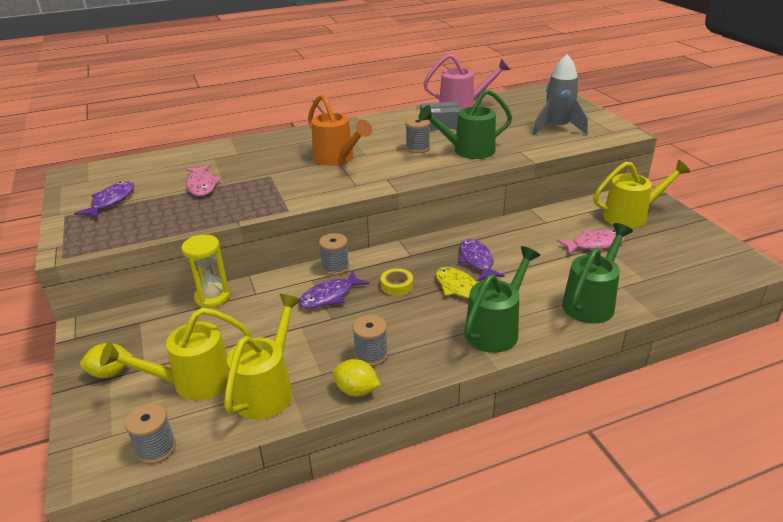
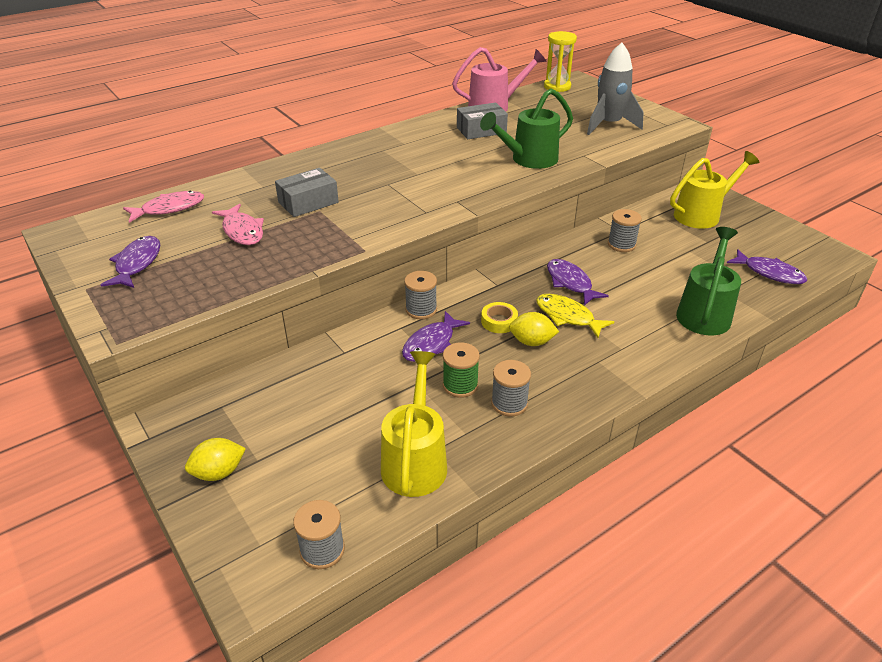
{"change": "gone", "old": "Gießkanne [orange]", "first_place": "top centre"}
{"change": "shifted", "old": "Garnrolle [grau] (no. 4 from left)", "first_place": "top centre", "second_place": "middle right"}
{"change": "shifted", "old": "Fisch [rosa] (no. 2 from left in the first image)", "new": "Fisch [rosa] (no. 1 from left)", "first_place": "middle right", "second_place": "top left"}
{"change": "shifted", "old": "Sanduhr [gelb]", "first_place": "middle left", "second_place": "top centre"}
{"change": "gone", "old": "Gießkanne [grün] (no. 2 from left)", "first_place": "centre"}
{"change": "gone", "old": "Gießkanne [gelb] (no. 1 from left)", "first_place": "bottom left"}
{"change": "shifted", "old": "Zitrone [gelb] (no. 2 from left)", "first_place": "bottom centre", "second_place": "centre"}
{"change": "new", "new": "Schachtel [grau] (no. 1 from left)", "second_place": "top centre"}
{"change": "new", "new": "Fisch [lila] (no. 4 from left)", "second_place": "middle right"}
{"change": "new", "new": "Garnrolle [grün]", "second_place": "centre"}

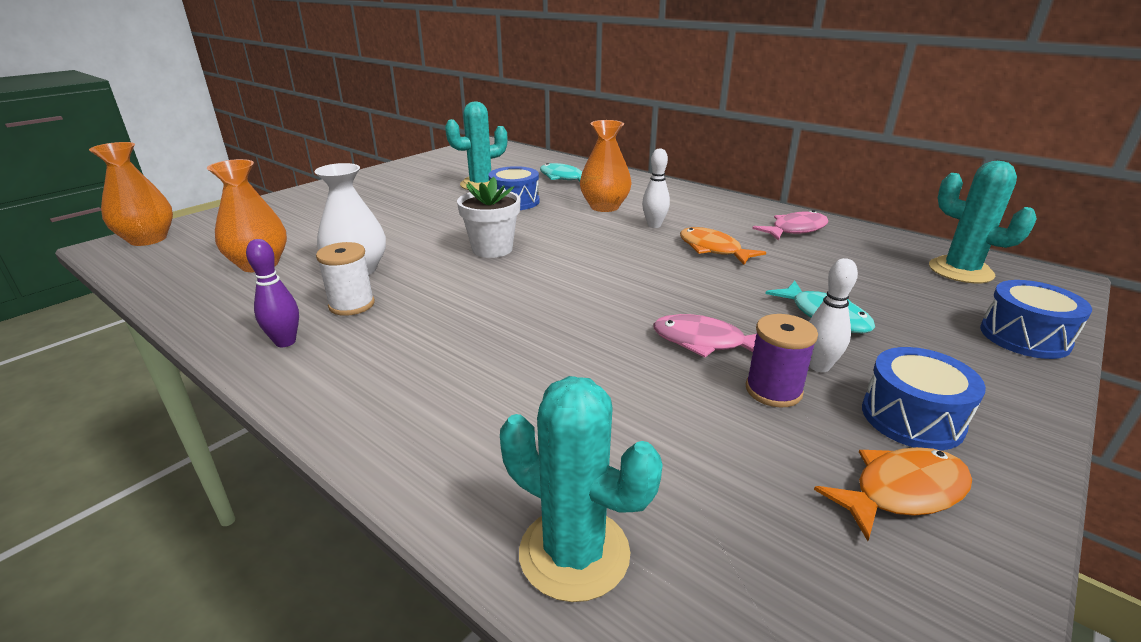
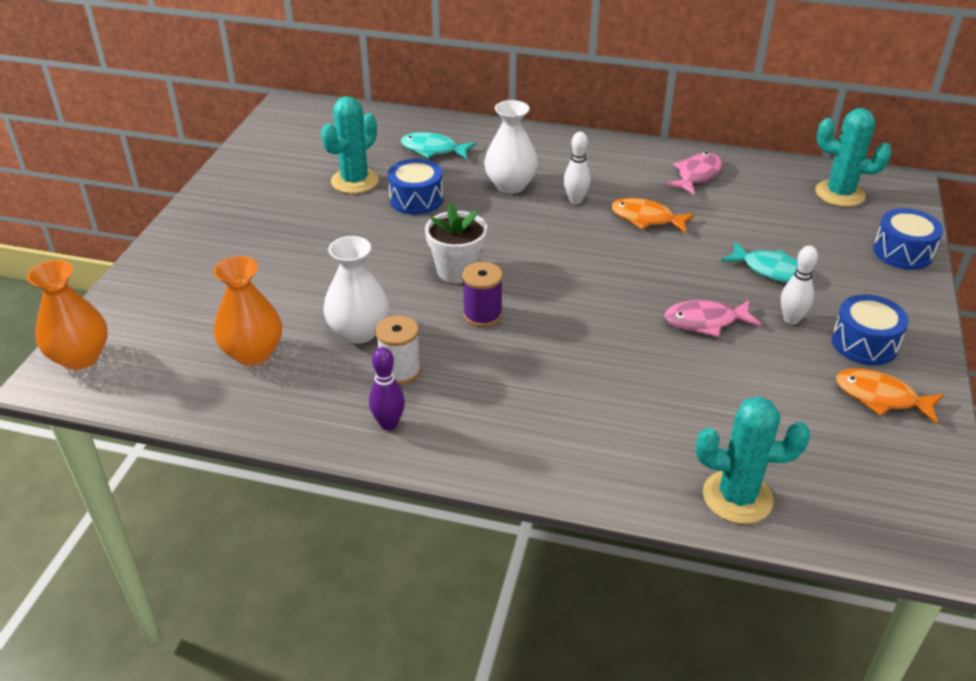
{"change": "repainted", "old": "Vase [orange] (no. 3 from left)", "new": "Vase [weiß] (no. 2 from left)", "first_place": "top centre", "second_place": "top centre"}
{"change": "shifted", "old": "Garnrolle [lila]", "first_place": "middle right", "second_place": "centre"}
{"change": "rotated", "old": "Fisch [orange] (no. 2 from left)", "first_place": "bottom right", "second_place": "middle right", "degrees": -105}

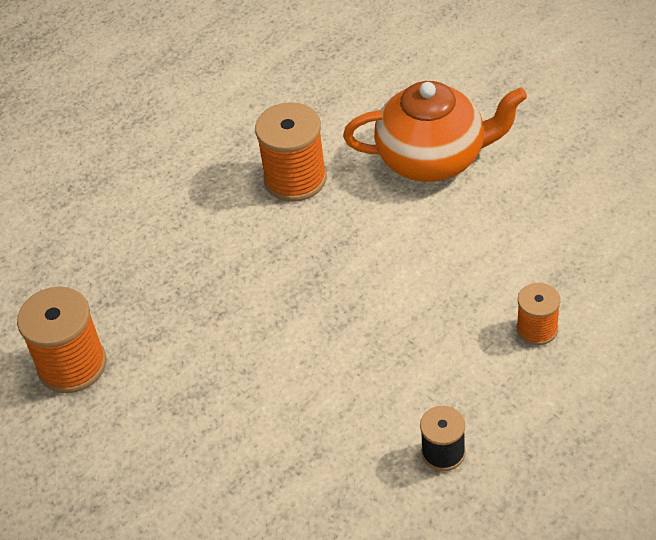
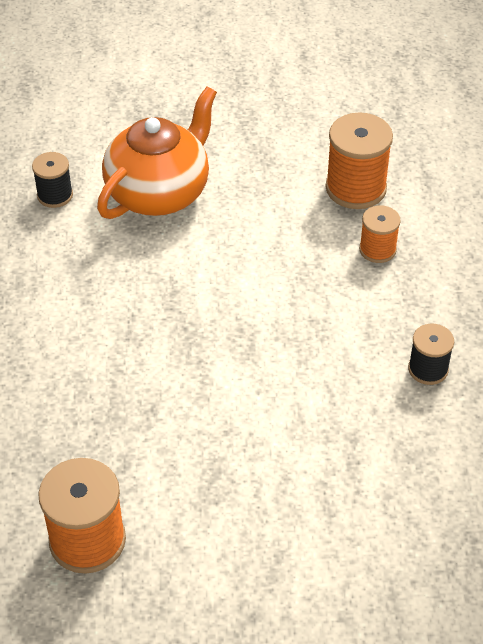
{"change": "shifted", "old": "Garnrolle [orange] (no. 2 from left)", "first_place": "top centre", "second_place": "top right"}
{"change": "new", "new": "Garnrolle [schwarz] (no. 1 from left)", "second_place": "top left"}

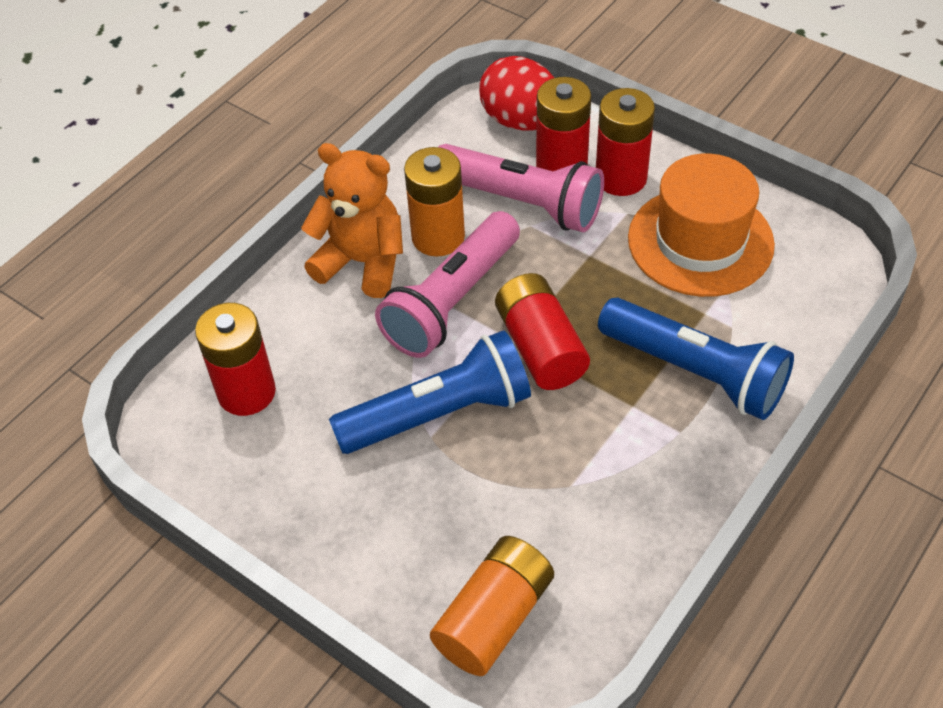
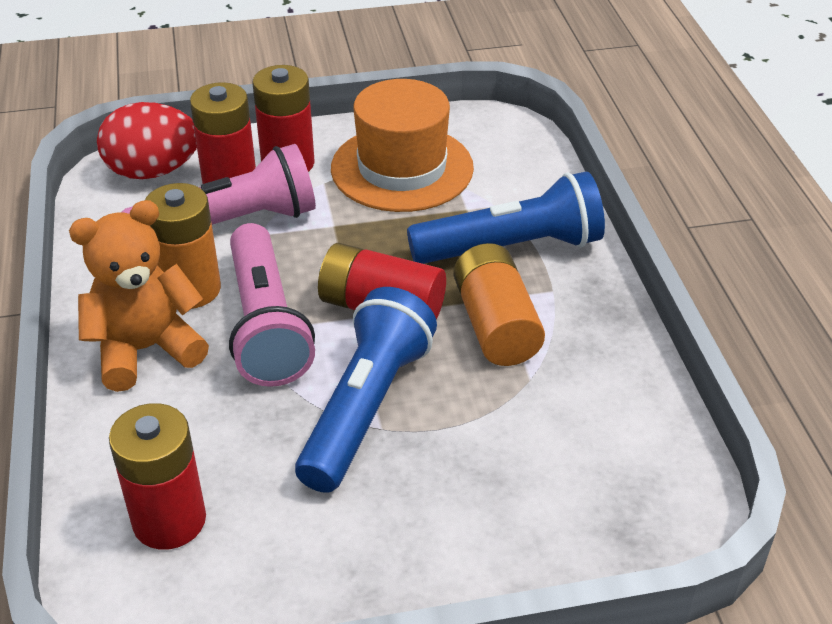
{"change": "shifted", "old": "Batterie [orange] (no. 2 from left)", "first_place": "bottom centre", "second_place": "centre"}

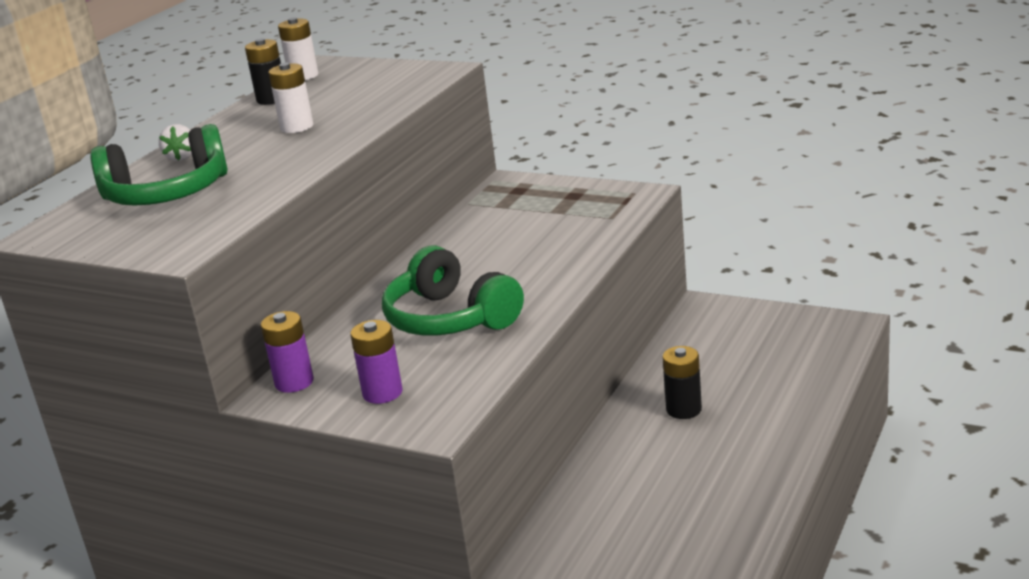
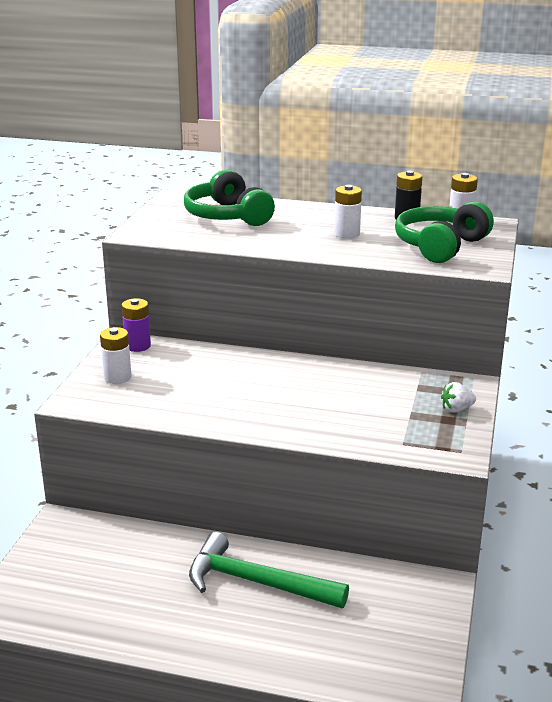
{"change": "shifted", "old": "Erdbeere [weiß]", "first_place": "top left", "second_place": "middle right"}
{"change": "shifted", "old": "Kopfhörer [grün] (no. 2 from left)", "first_place": "centre", "second_place": "top right"}
{"change": "repainted", "old": "Batterie [lila] (no. 2 from left)", "new": "Batterie [weiß] (no. 1 from left)", "first_place": "centre", "second_place": "middle left"}
{"change": "swapped", "old": "Batterie [schwarz] (no. 2 from left)", "new": "Hammer [grün]", "first_place": "centre", "second_place": "bottom centre"}

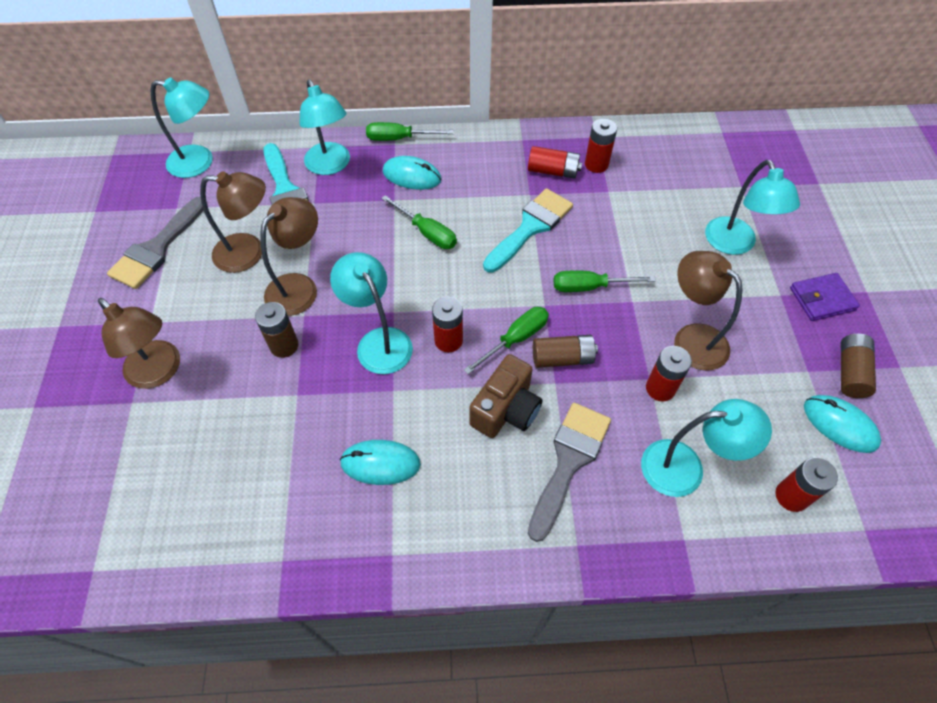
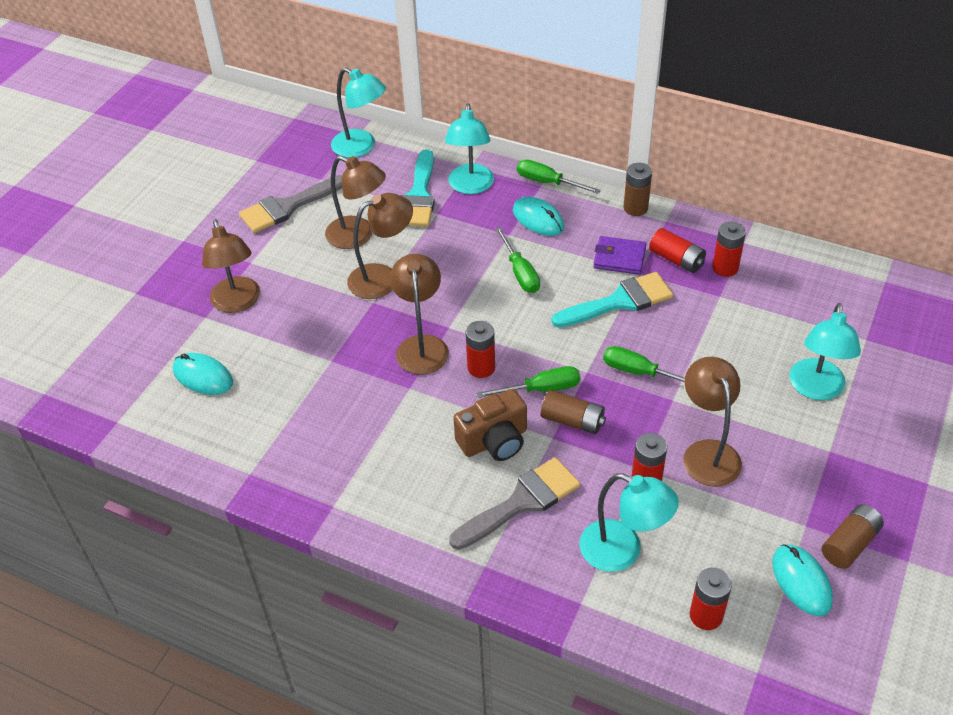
{"change": "repainted", "old": "Lampe [türkis] (no. 3 from left)", "new": "Lampe [braun] (no. 4 from left)", "first_place": "centre", "second_place": "centre"}
{"change": "shifted", "old": "Geldbörse [lila]", "first_place": "middle right", "second_place": "centre"}
{"change": "shifted", "old": "Batterie [braun] (no. 1 from left in the first image)", "new": "Batterie [braun] (no. 2 from left)", "first_place": "middle left", "second_place": "top right"}
{"change": "shifted", "old": "Computermaus [türkis] (no. 1 from left)", "first_place": "centre", "second_place": "middle left"}

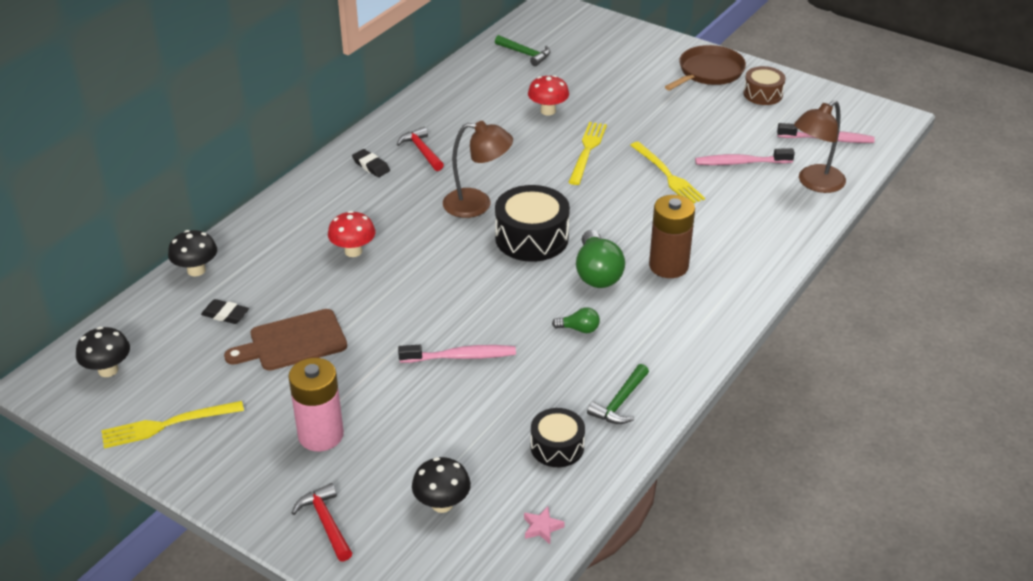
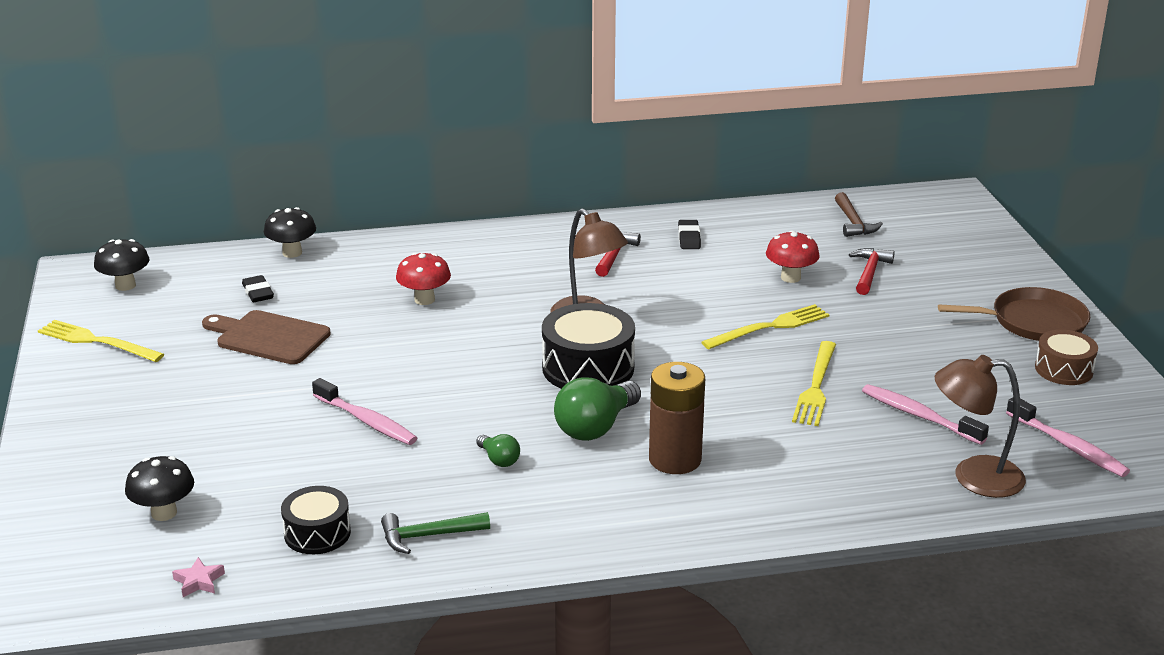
{"change": "repainted", "old": "Hammer [grün] (no. 1 from left)", "new": "Hammer [braun]", "first_place": "top centre", "second_place": "top right"}
{"change": "shifted", "old": "Radiergummi [schwarz] (no. 2 from left)", "first_place": "top centre", "second_place": "centre"}
{"change": "gone", "old": "Batterie [rosa]", "first_place": "bottom left"}
{"change": "shifted", "old": "Hammer [rot] (no. 1 from left in the first image)", "new": "Hammer [rot] (no. 2 from left)", "first_place": "bottom left", "second_place": "middle right"}

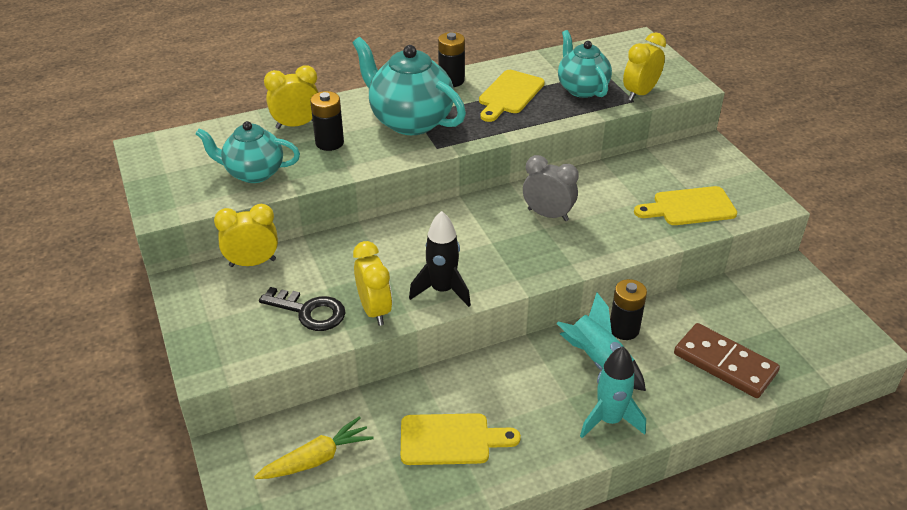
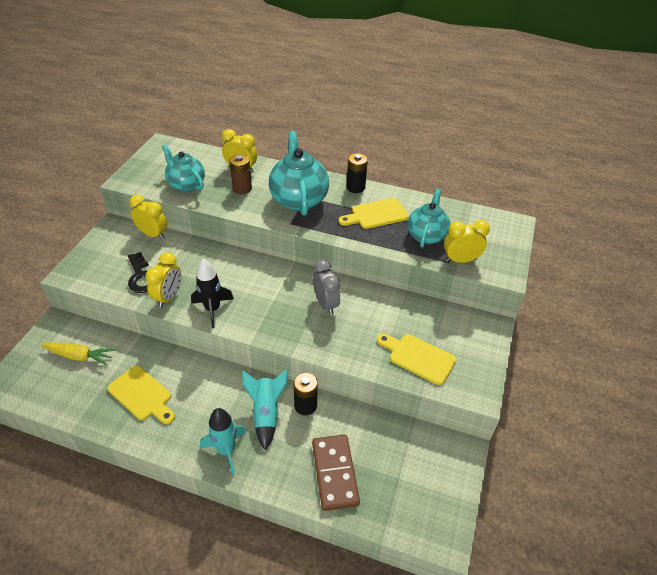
{"change": "repainted", "old": "Batterie [schwarz] (no. 1 from left)", "new": "Batterie [braun]", "first_place": "top centre", "second_place": "top centre"}

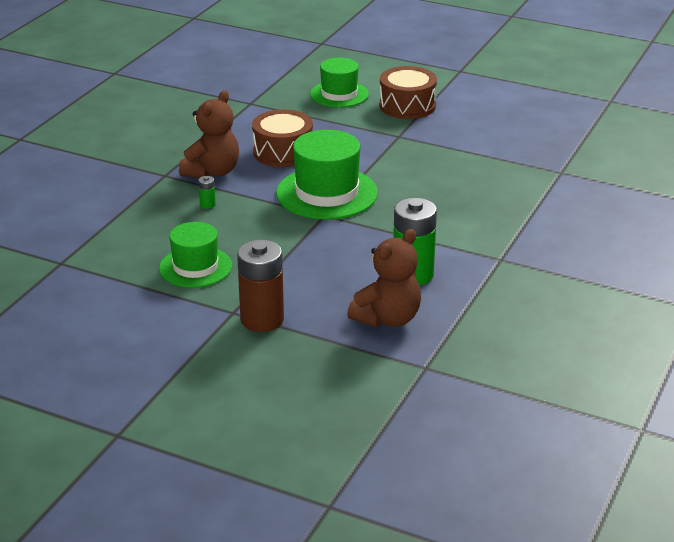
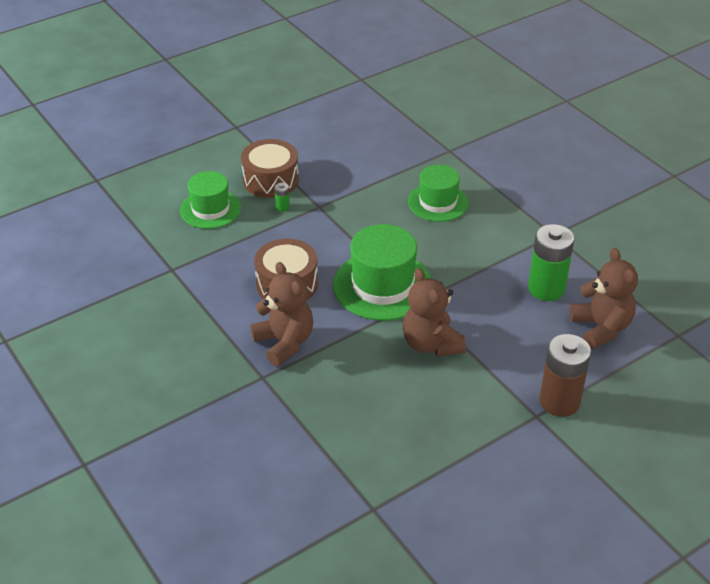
{"change": "shifted", "old": "Batterie [grün] (no. 1 from left)", "first_place": "middle left", "second_place": "centre"}
{"change": "shifted", "old": "Hut [grün] (no. 1 from left in the first image)", "new": "Hut [grün] (no. 3 from left)", "first_place": "middle left", "second_place": "top centre"}
{"change": "new", "new": "Teddybär [braun] (no. 2 from left)", "second_place": "centre"}

